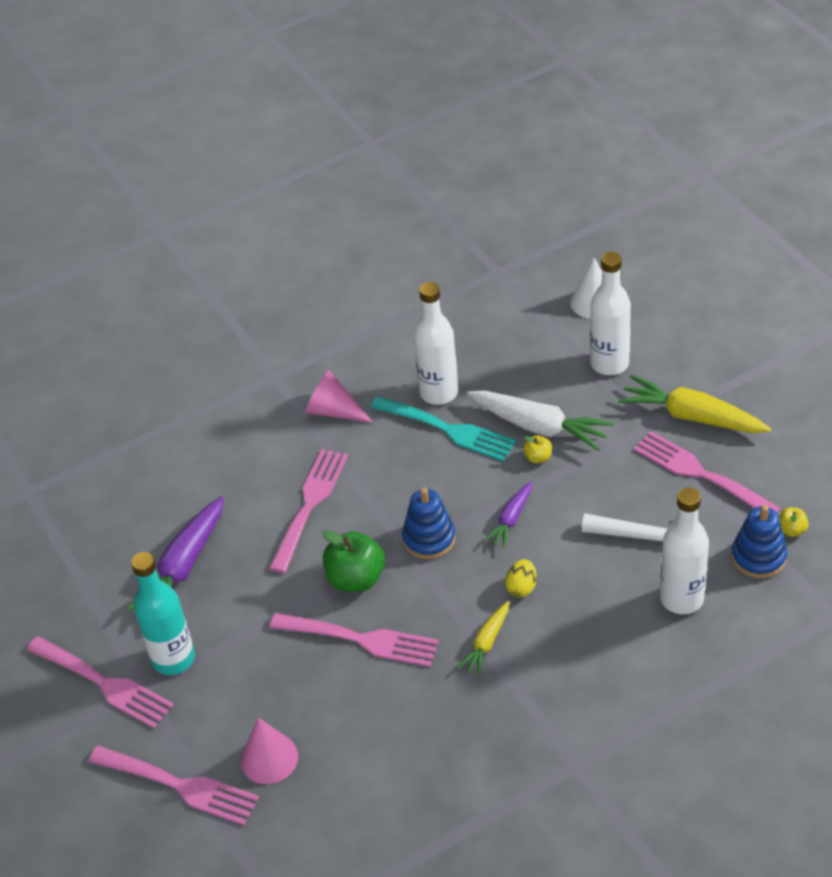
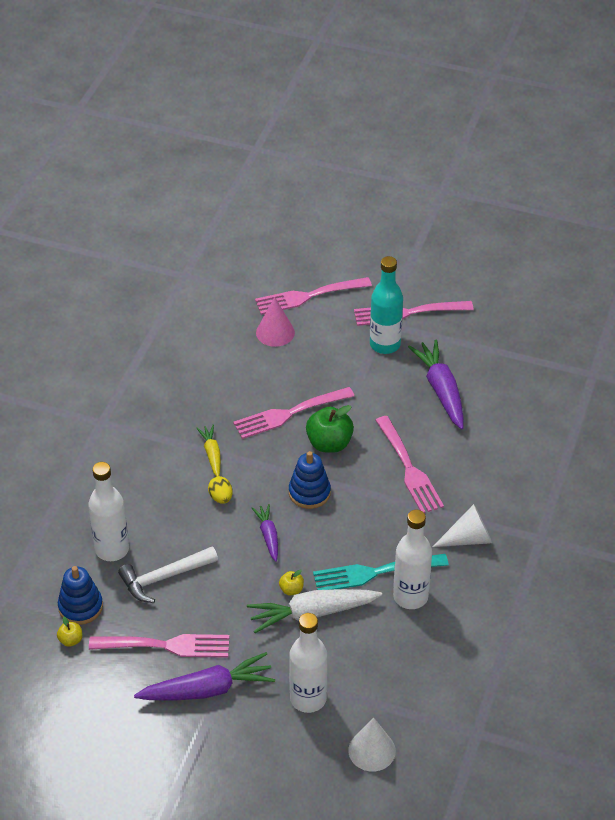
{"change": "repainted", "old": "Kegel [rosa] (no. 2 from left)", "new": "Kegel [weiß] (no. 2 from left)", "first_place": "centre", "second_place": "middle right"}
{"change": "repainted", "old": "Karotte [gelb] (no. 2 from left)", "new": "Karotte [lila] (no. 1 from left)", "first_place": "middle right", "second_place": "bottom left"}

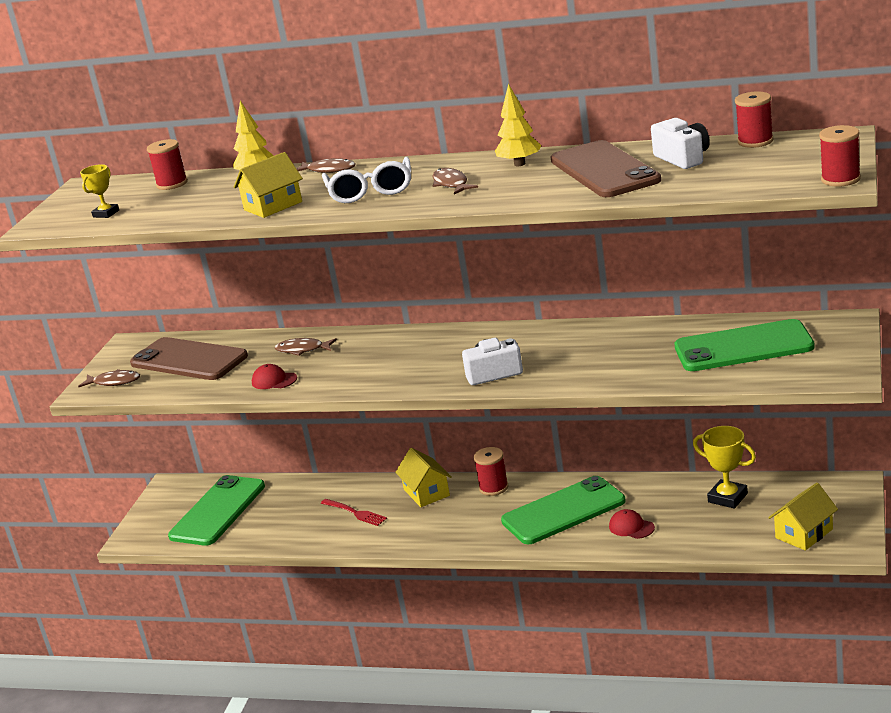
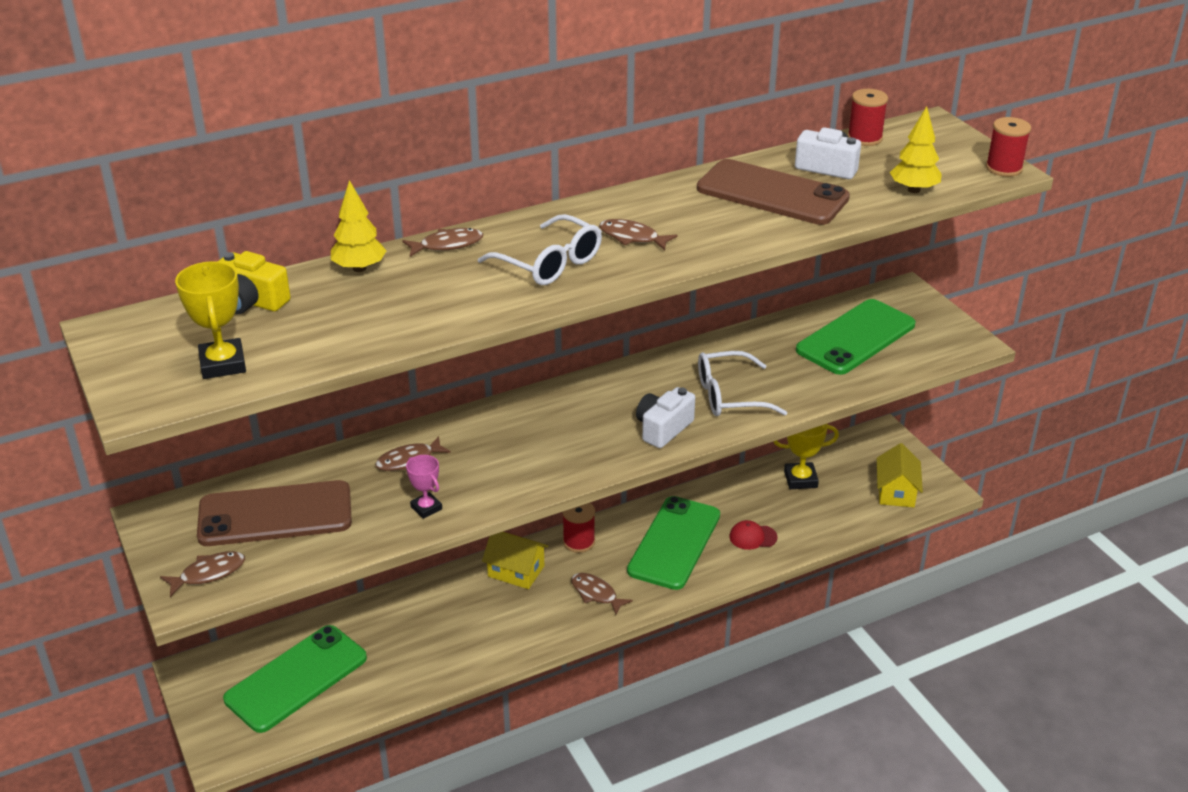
{"change": "shifted", "old": "Baum [gelb] (no. 2 from left)", "first_place": "top centre", "second_place": "top right"}
{"change": "swapped", "old": "Garnrolle [rot] (no. 1 from left)", "new": "Kamera [gelb]", "first_place": "top left", "second_place": "middle left"}
{"change": "gone", "old": "Haus [gelb] (no. 1 from left)", "first_place": "top left"}
{"change": "scaled", "old": "Pokal [gelb] (no. 1 from left)", "first_place": "top left", "second_place": "middle left", "factor": 1.58}
{"change": "swapped", "old": "Kappe [rot] (no. 1 from left)", "new": "Pokal [rosa]", "first_place": "middle left", "second_place": "centre"}
{"change": "rotated", "old": "Handy [grün] (no. 1 from left)", "first_place": "bottom left", "second_place": "bottom left", "degrees": 60}
{"change": "gone", "old": "Gabel [rot]", "first_place": "bottom centre"}
{"change": "new", "new": "Brille [weiß] (no. 2 from left)", "second_place": "centre"}
{"change": "new", "new": "Fisch [braun] (no. 4 from left)", "second_place": "bottom centre"}

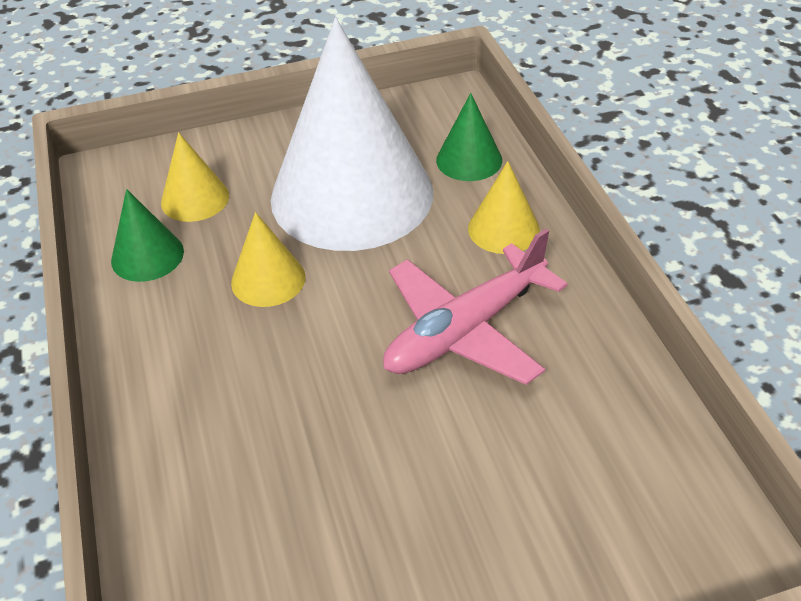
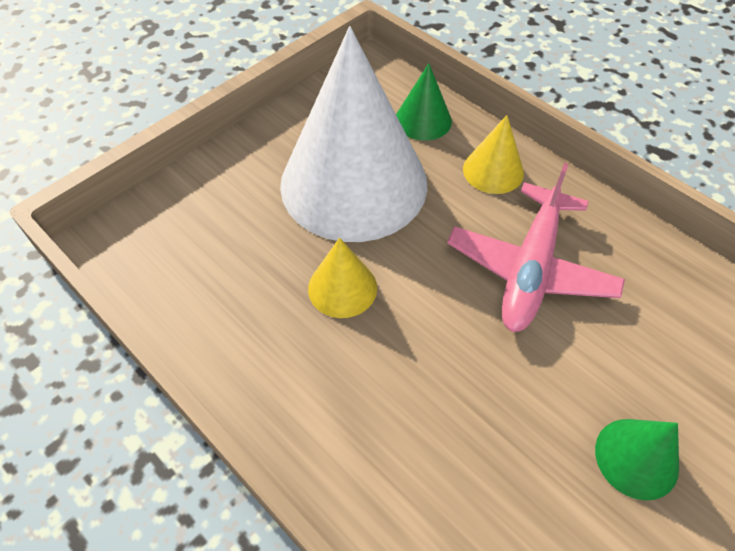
{"change": "gone", "old": "Kegel [gelb] (no. 1 from left)", "first_place": "top left"}
{"change": "shifted", "old": "Kegel [grün] (no. 1 from left in the first image)", "new": "Kegel [grün] (no. 2 from left)", "first_place": "middle left", "second_place": "bottom right"}

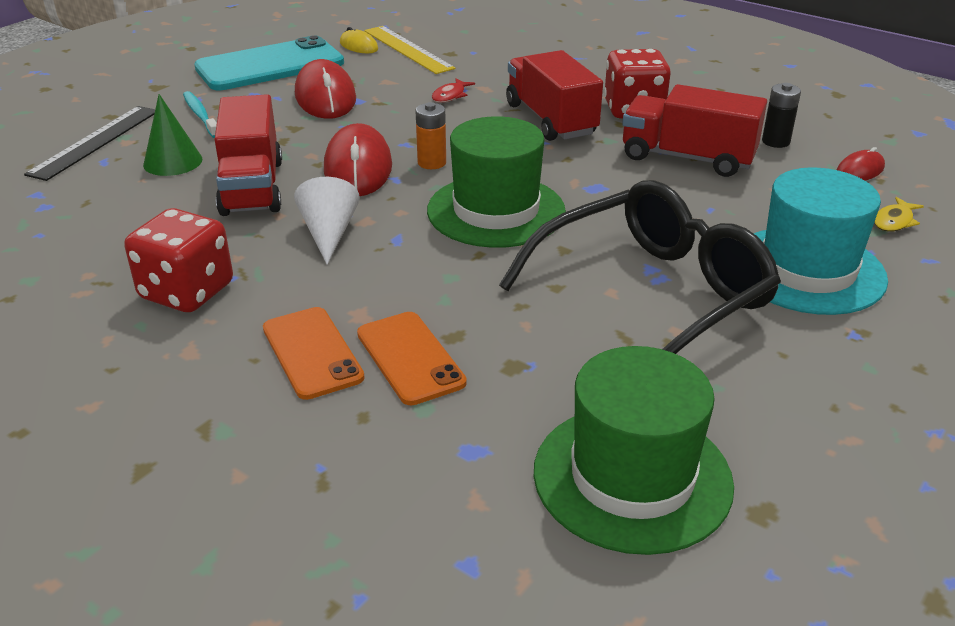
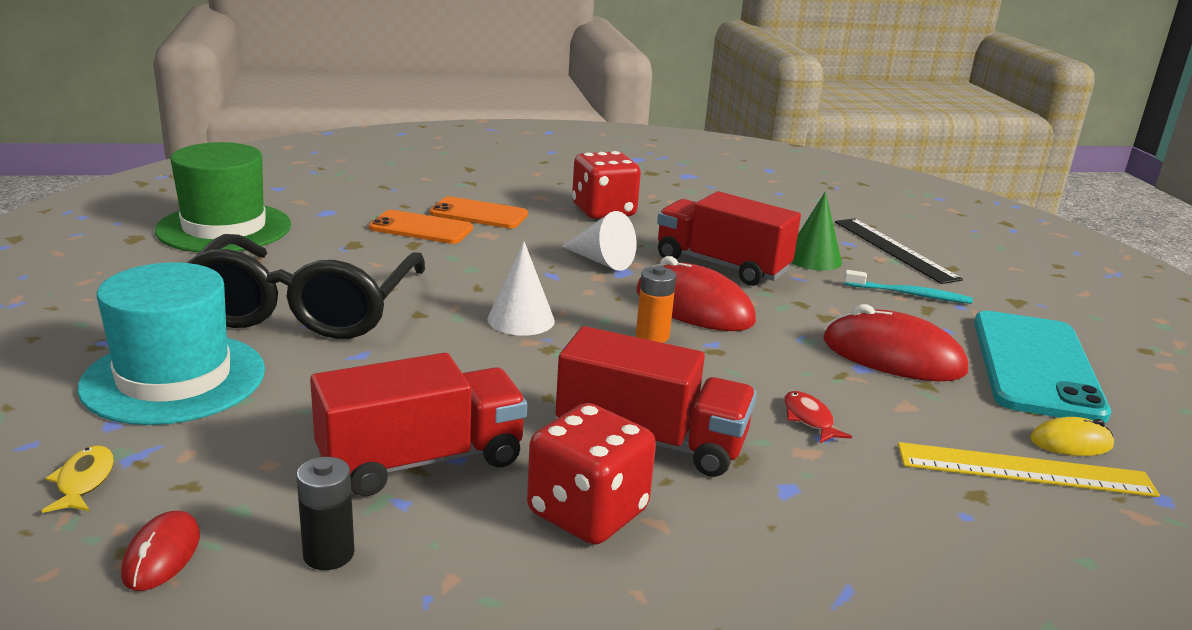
{"change": "swapped", "old": "Hut [grün] (no. 1 from left)", "new": "Kegel [weiß] (no. 1 from left)", "first_place": "top centre", "second_place": "centre"}

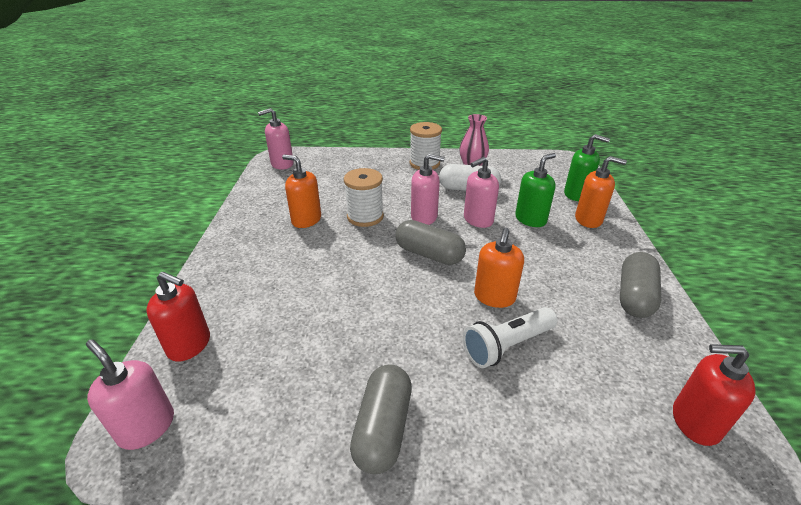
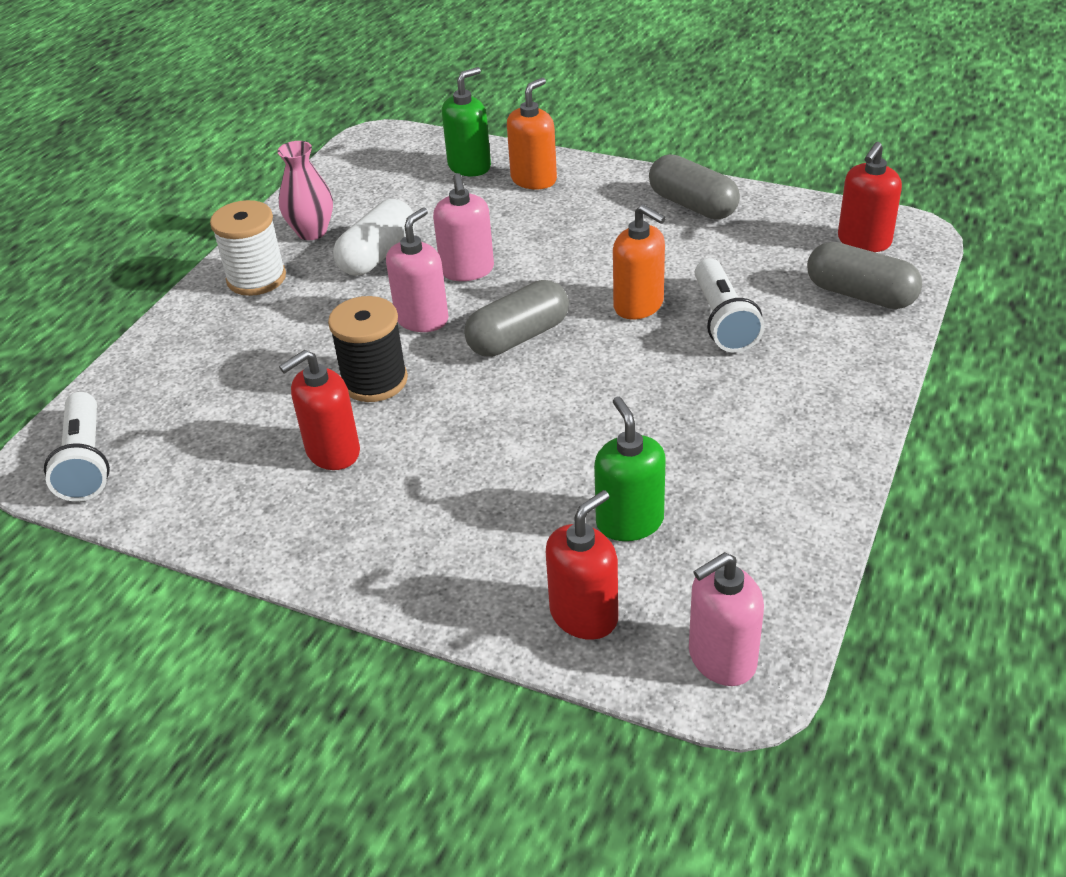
{"change": "swapped", "old": "Seifenspender [rosa] (no. 2 from left)", "new": "Taschenlampe [weiß] (no. 1 from left)", "first_place": "top centre", "second_place": "middle left"}
{"change": "shifted", "old": "Seifenspender [grün] (no. 1 from left in the first image)", "new": "Seifenspender [grün] (no. 2 from left)", "first_place": "middle right", "second_place": "centre"}
{"change": "repainted", "old": "Seifenspender [orange] (no. 1 from left)", "new": "Seifenspender [rot] (no. 1 from left)", "first_place": "centre", "second_place": "middle left"}
{"change": "repainted", "old": "Garnrolle [weiß] (no. 1 from left)", "new": "Garnrolle [schwarz]", "first_place": "centre", "second_place": "centre"}
{"change": "shifted", "old": "Kapsel [grau] (no. 1 from left in the first image)", "new": "Kapsel [grau] (no. 3 from left)", "first_place": "bottom centre", "second_place": "top right"}

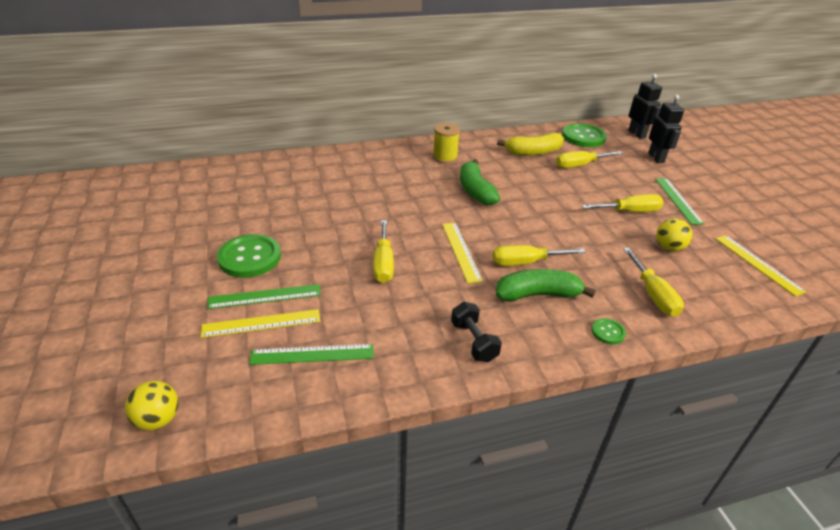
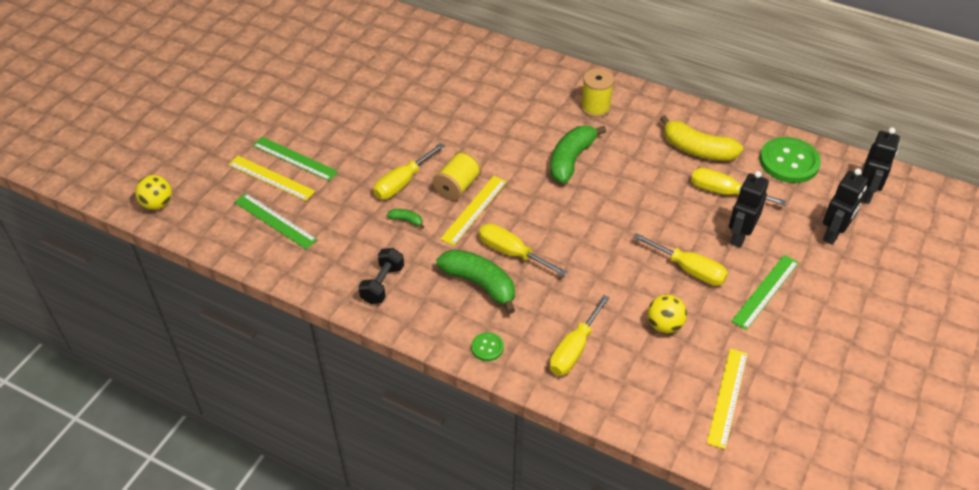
{"change": "gone", "old": "Knopf [grün] (no. 1 from left)", "first_place": "middle left"}
{"change": "new", "new": "Garnrolle [gelb] (no. 1 from left)", "second_place": "centre"}
{"change": "new", "new": "Roboter [schwarz] (no. 1 from left)", "second_place": "middle right"}
{"change": "new", "new": "Banane [grün] (no. 1 from left)", "second_place": "centre"}

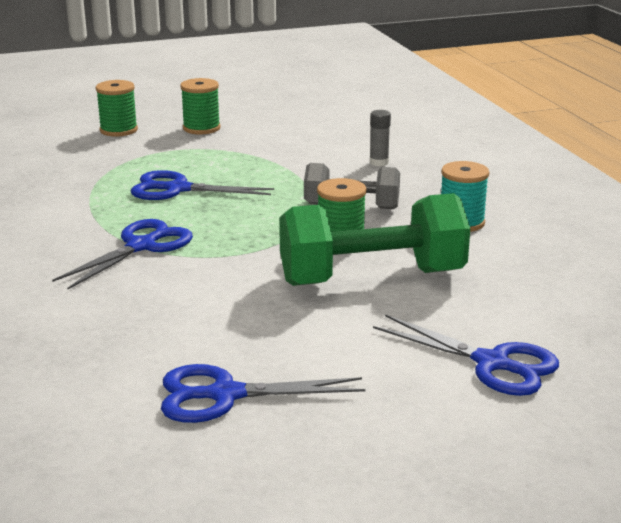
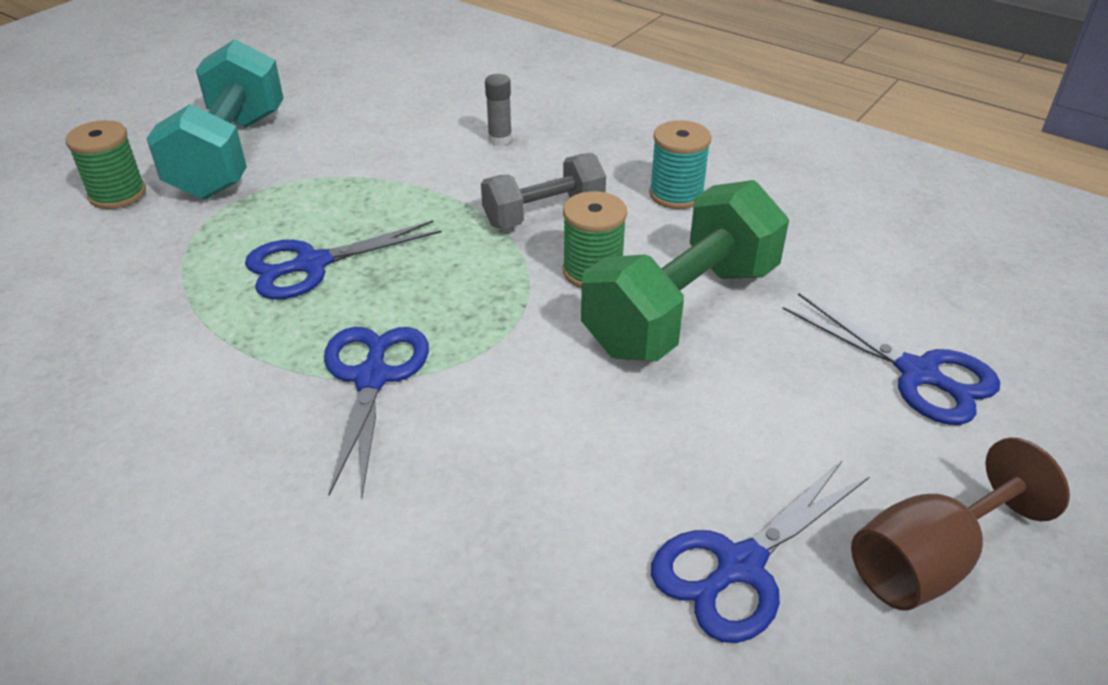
{"change": "swapped", "old": "Garnrolle [grün] (no. 2 from left)", "new": "Hantel [türkis]", "first_place": "top left", "second_place": "top left"}
{"change": "rotated", "old": "Schere [blau] (no. 4 from left)", "first_place": "bottom right", "second_place": "middle right", "degrees": 45}
{"change": "new", "new": "Kelch [braun]", "second_place": "bottom right"}

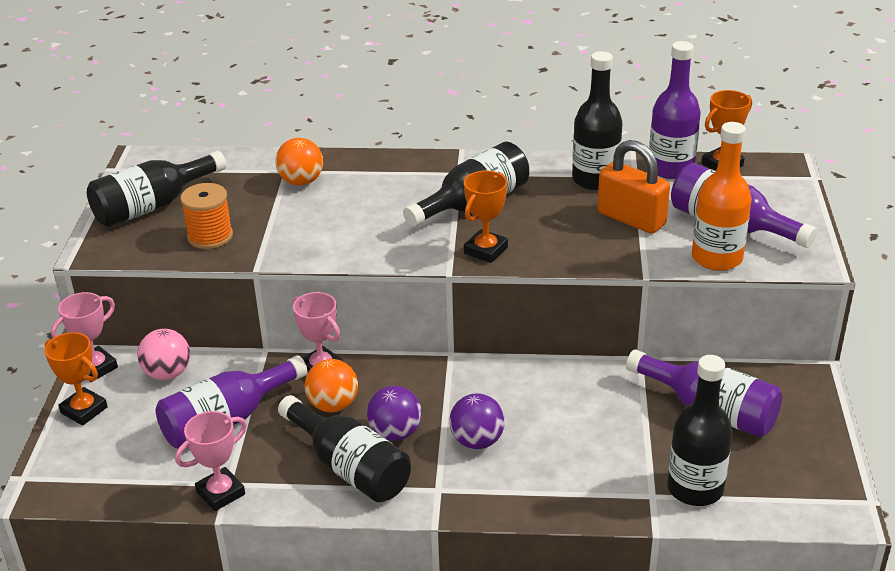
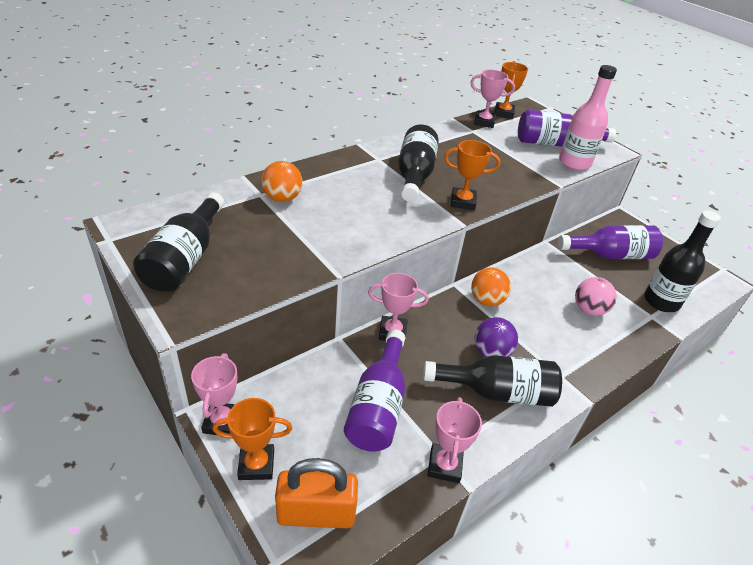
{"change": "swapped", "old": "Flasche [lila] (no. 2 from left)", "new": "Pokal [rosa] (no. 4 from left)", "first_place": "top right", "second_place": "top centre"}
{"change": "gone", "old": "Flasche [schwarz] (no. 4 from left)", "first_place": "top right"}
{"change": "repainted", "old": "Flasche [orange]", "new": "Flasche [rosa]", "first_place": "middle right", "second_place": "top right"}
{"change": "shifted", "old": "Vorhängeschloss [orange]", "first_place": "top right", "second_place": "bottom centre"}
{"change": "rotated", "old": "Pokal [orange] (no. 2 from left)", "first_place": "centre", "second_place": "top centre", "degrees": -75}
{"change": "gone", "old": "Garnrolle [orange]", "first_place": "middle left"}
{"change": "shifted", "old": "Ball [rosa]", "first_place": "middle left", "second_place": "middle right"}
{"change": "shifted", "old": "Ball [orange] (no. 2 from left)", "first_place": "bottom centre", "second_place": "centre"}
{"change": "gone", "old": "Ball [lila] (no. 2 from left)", "first_place": "bottom centre"}

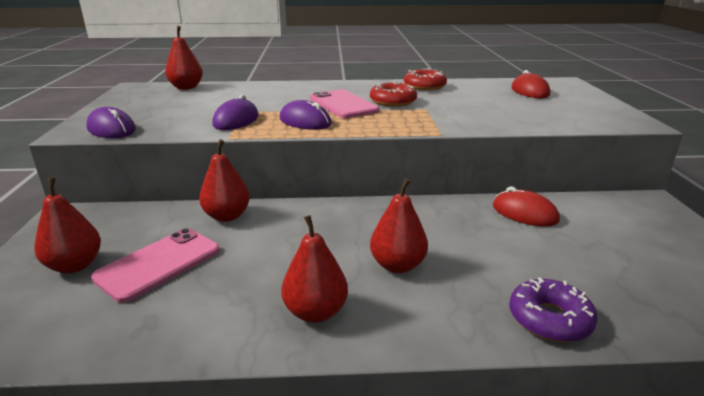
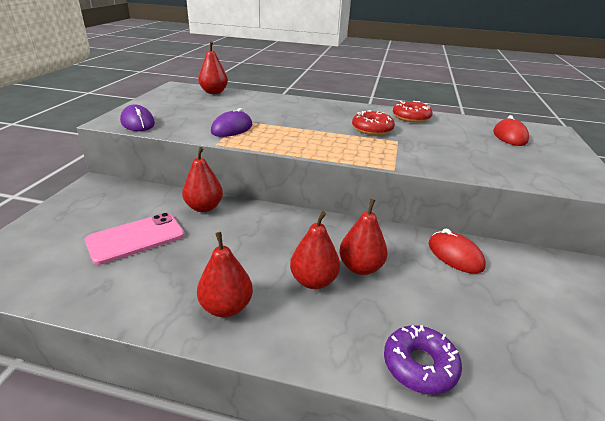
{"change": "gone", "old": "Handy [rosa] (no. 2 from left)", "first_place": "top centre"}
{"change": "gone", "old": "Computermaus [lila] (no. 3 from left)", "first_place": "top centre"}
{"change": "shifted", "old": "Birne [rot] (no. 1 from left in the first image)", "new": "Birne [rot] (no. 5 from left)", "first_place": "middle left", "second_place": "centre"}

